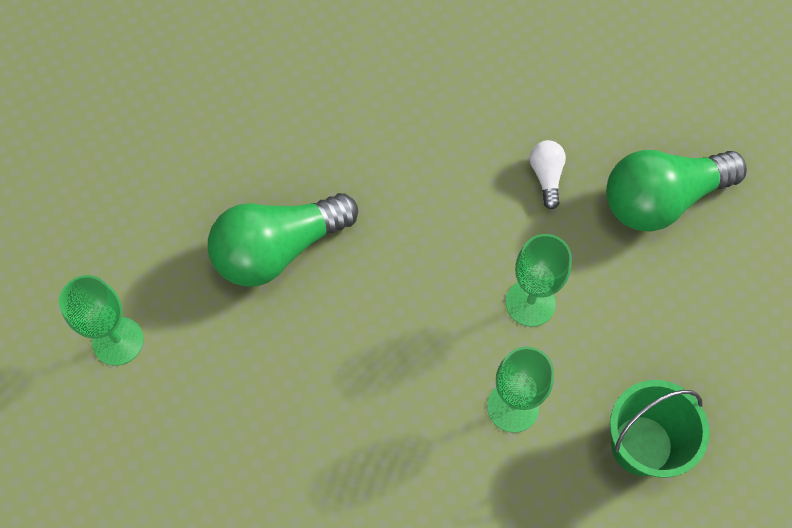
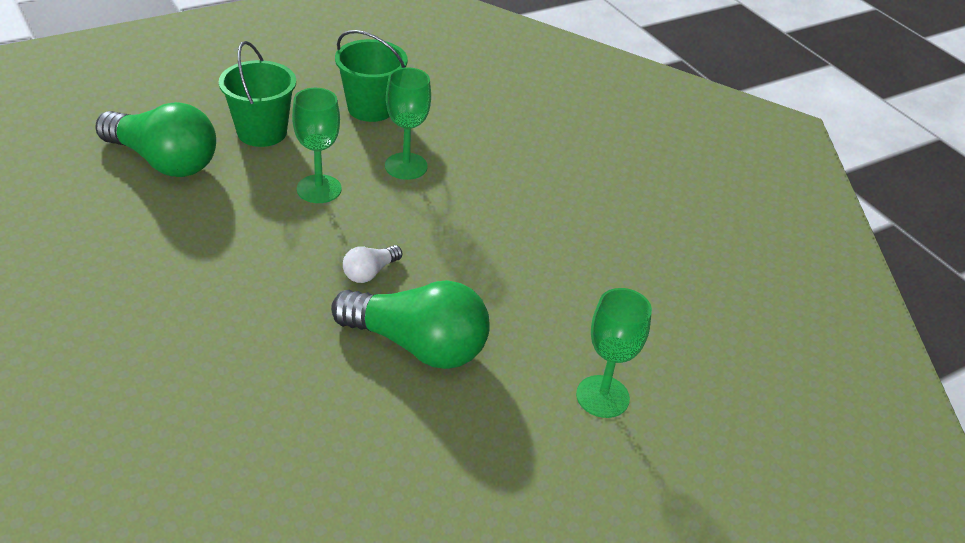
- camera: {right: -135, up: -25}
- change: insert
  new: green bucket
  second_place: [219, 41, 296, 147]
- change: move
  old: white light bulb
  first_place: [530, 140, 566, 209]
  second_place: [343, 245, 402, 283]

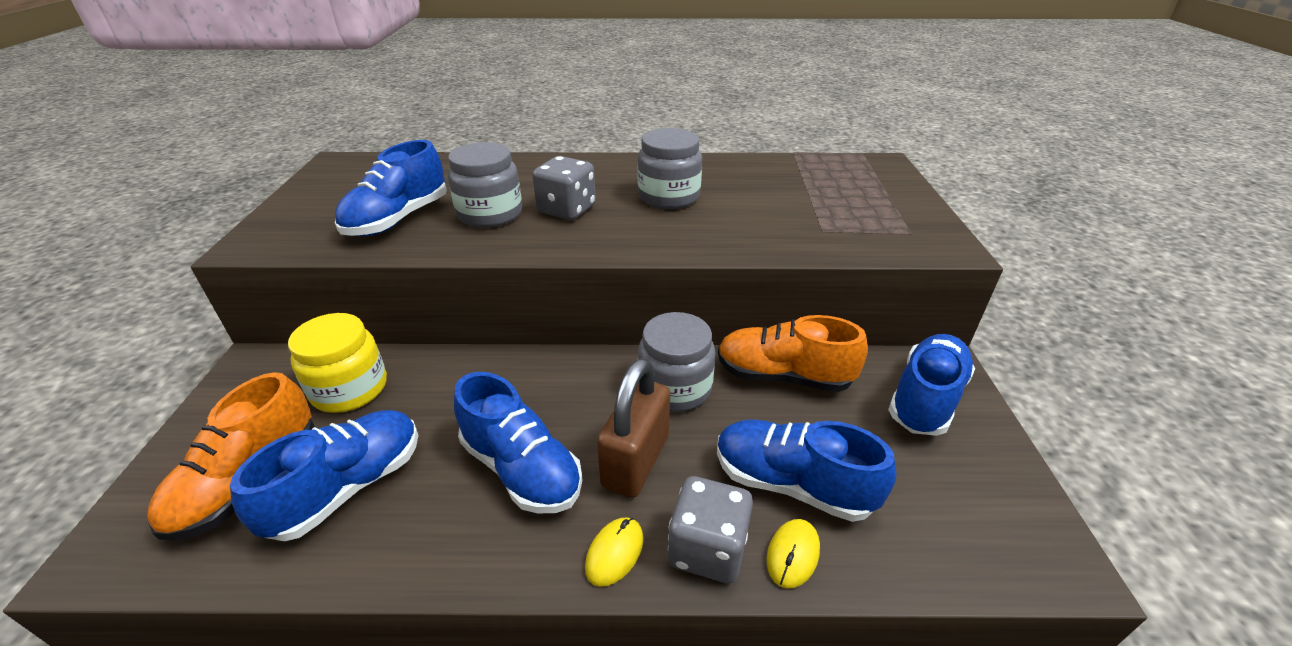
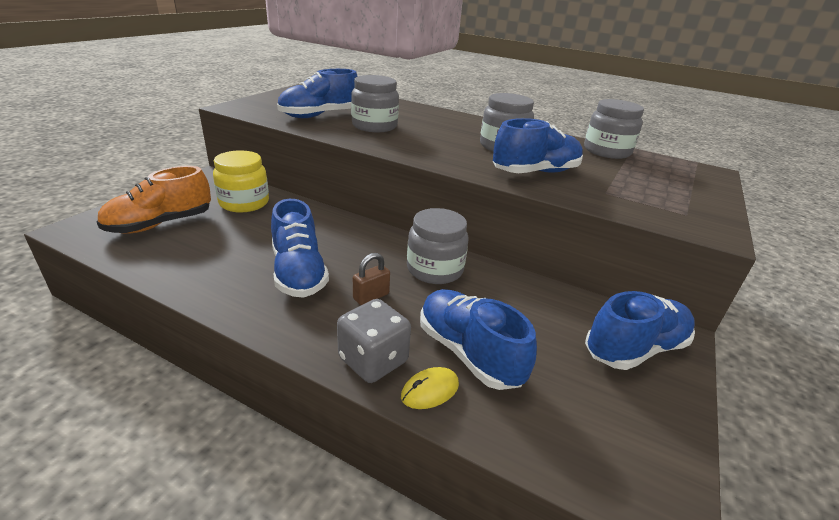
- camera: {right: 25, up: -5}
- change: resize
  old: brown padlock
  first_place: [597, 358, 670, 498]
  second_place: [353, 253, 390, 305]
  factor: 0.53
- change: move
  old: blue shoe
  first_place: [230, 410, 419, 541]
  second_place: [493, 118, 583, 173]
- change: insert
  new: grey jar
  second_place: [584, 99, 644, 159]
- change: delete
  old: grey dice
  first_place: [532, 156, 596, 220]
- change: delete
  old: yellow mouse
  first_place: [585, 517, 643, 587]
- change: delete
  old: orange shoe
  first_place: [718, 315, 868, 392]

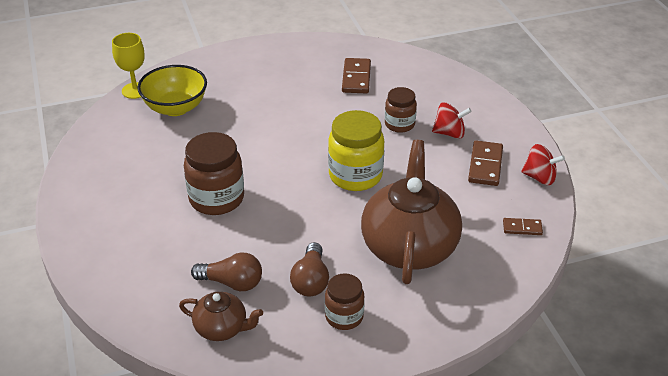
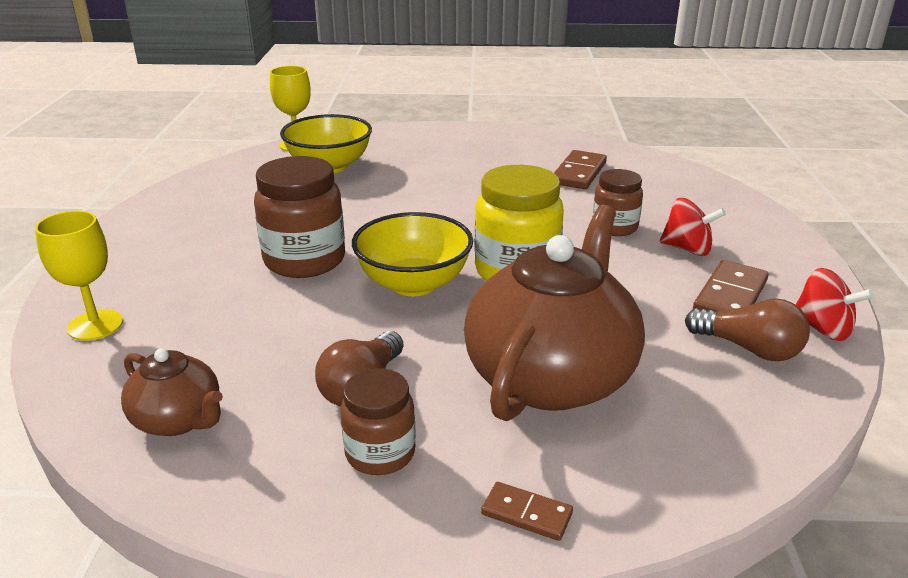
- camera: {right: 20, up: -10}
- change: insert
  new: yellow goblet
  second_place: [35, 211, 123, 341]
- change: insert
  new: yellow bowl
  second_place: [352, 212, 473, 296]
- change: move
  old: brown domino
  first_place: [503, 218, 543, 235]
  second_place: [481, 482, 573, 541]
- change: move
  old: brown light bulb
  first_place: [191, 253, 262, 291]
  second_place: [685, 298, 810, 361]

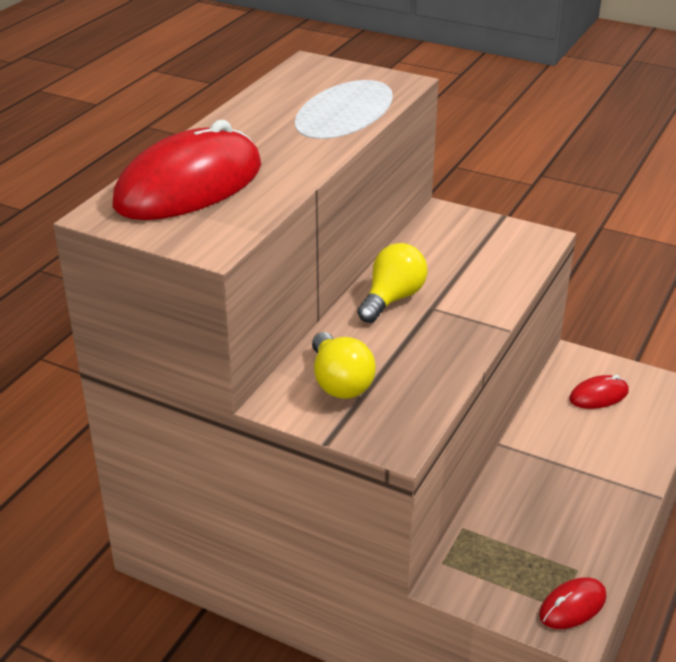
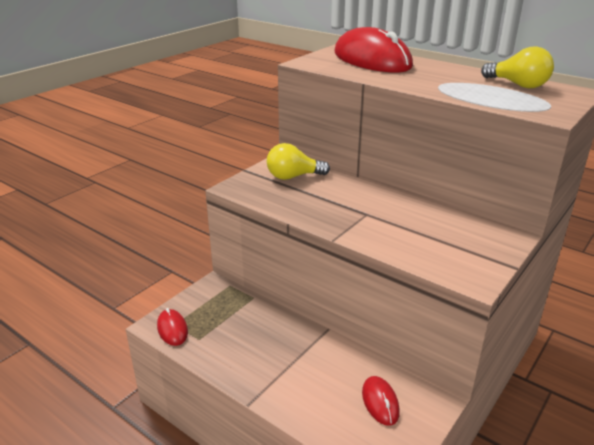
- camera: {right: 100, up: -5}
- change: move
  old: yellow light bulb
  first_place: [357, 243, 427, 323]
  second_place: [481, 46, 554, 88]

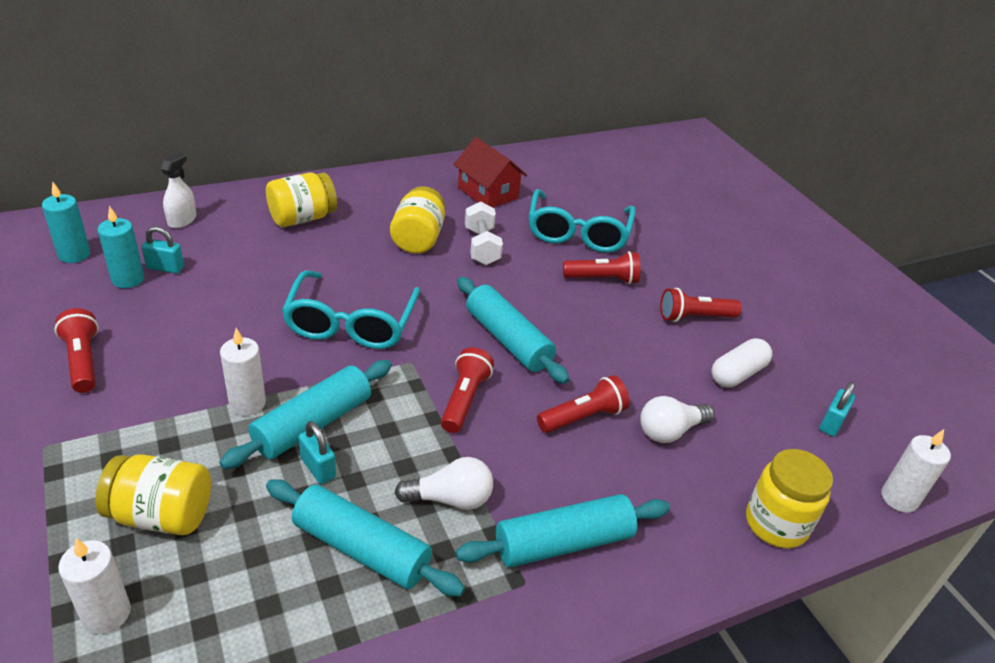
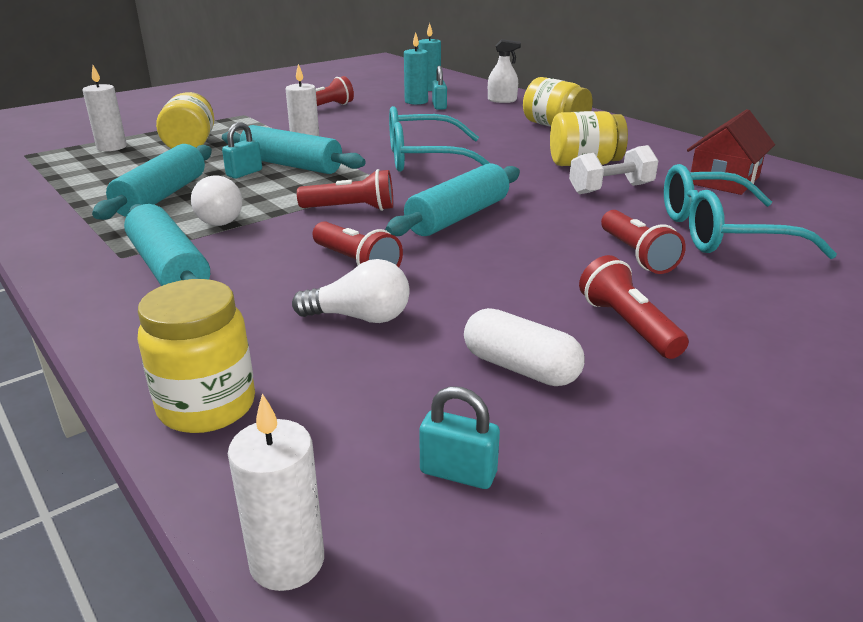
- camera: {right: 80, up: -10}
- change: rotate
  old: white light bulb
  first_place: [640, 396, 715, 443]
  second_place: [292, 259, 410, 323]
  degrees: 135

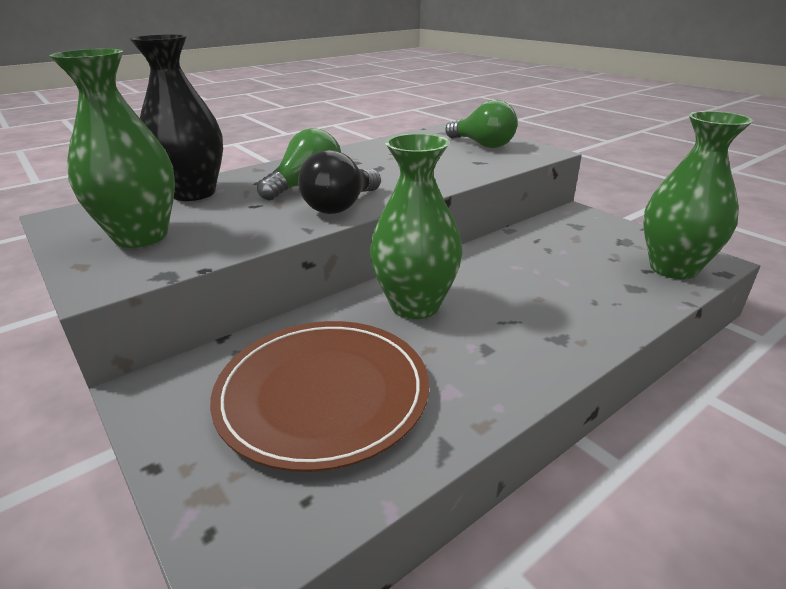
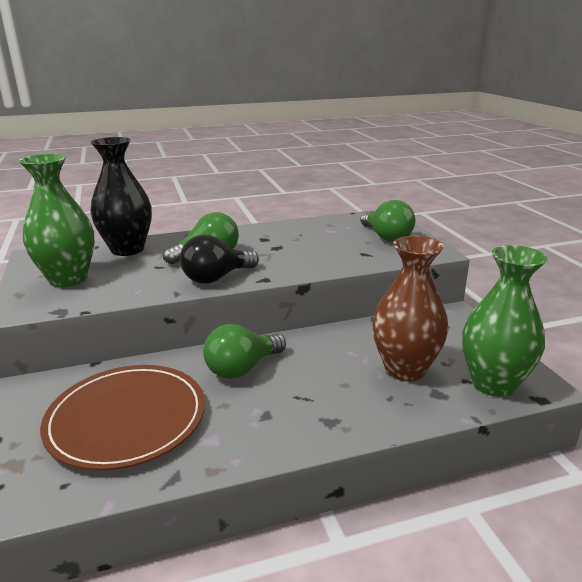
- camera: {right: 20, up: -5}
- change: replace
  old: green vase
  new: green light bulb
  first_place: [370, 134, 463, 319]
  second_place: [203, 324, 286, 379]
- change: insert
  new: brown vase
  second_place: [372, 236, 448, 381]

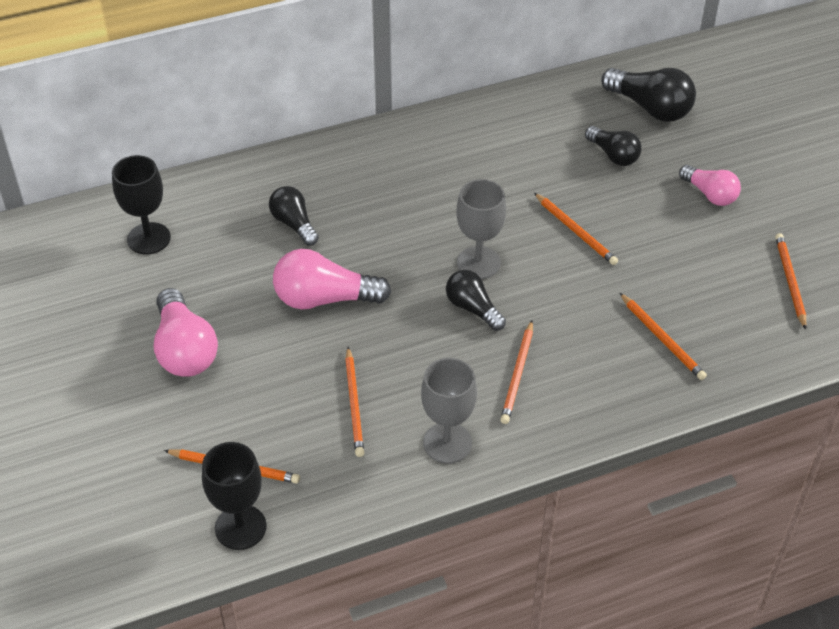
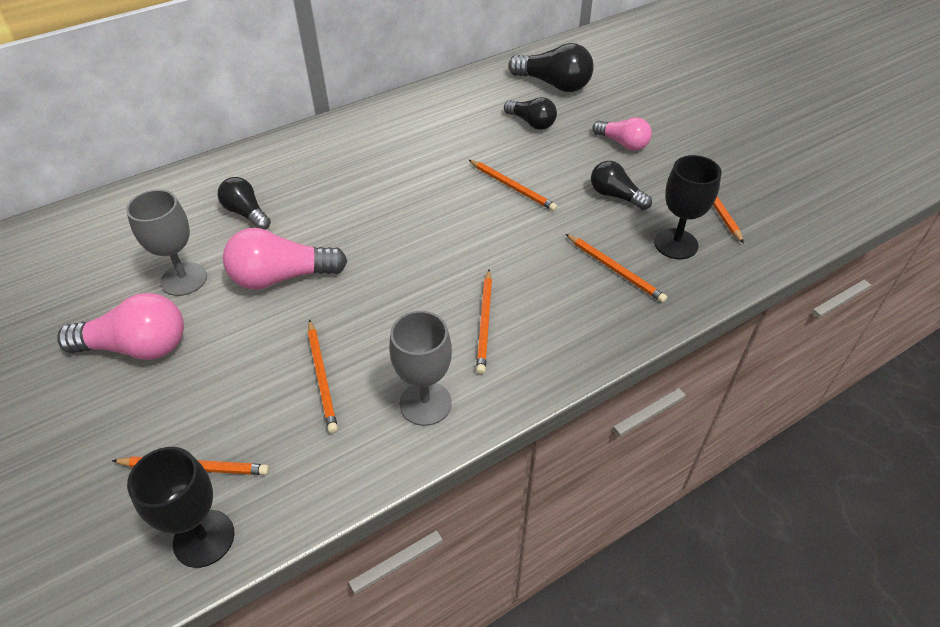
- camera: {right: -10, up: 0}
- change: rotate
  old: pink light bulb
  first_place: [154, 288, 218, 377]
  second_place: [57, 293, 184, 360]
  degrees: -60
- change: move
  old: grey goblet
  first_place: [456, 179, 506, 279]
  second_place: [126, 190, 207, 296]
- change: move
  old: black light bulb
  first_place: [446, 270, 506, 331]
  second_place: [591, 161, 652, 210]
- change: move
  old: black goblet
  first_place: [112, 155, 171, 254]
  second_place: [654, 155, 722, 259]

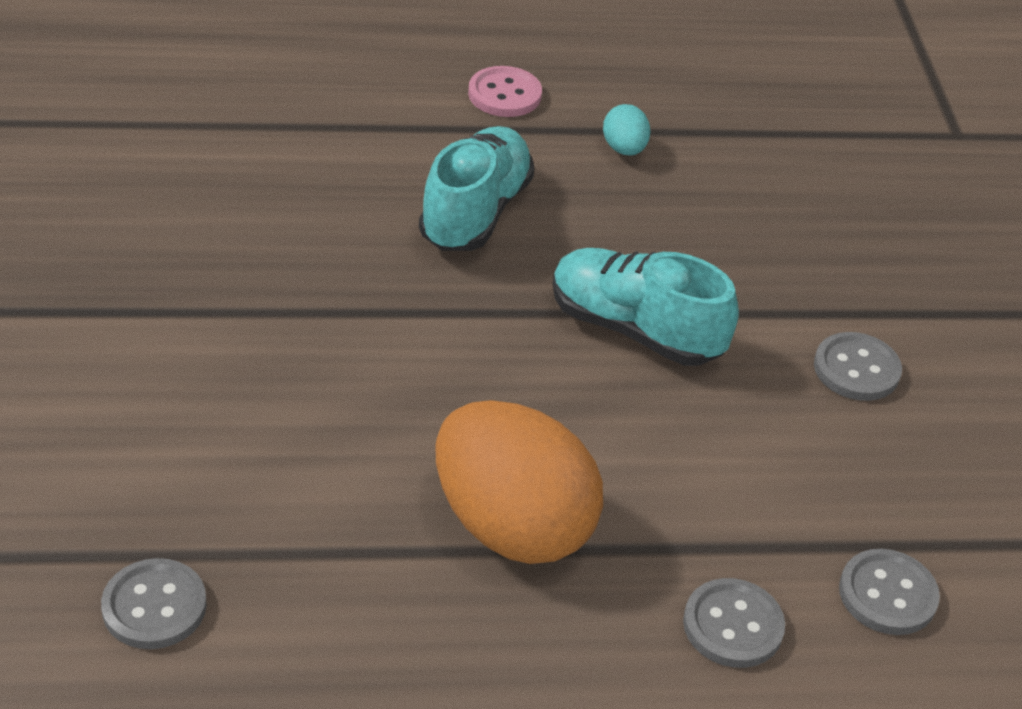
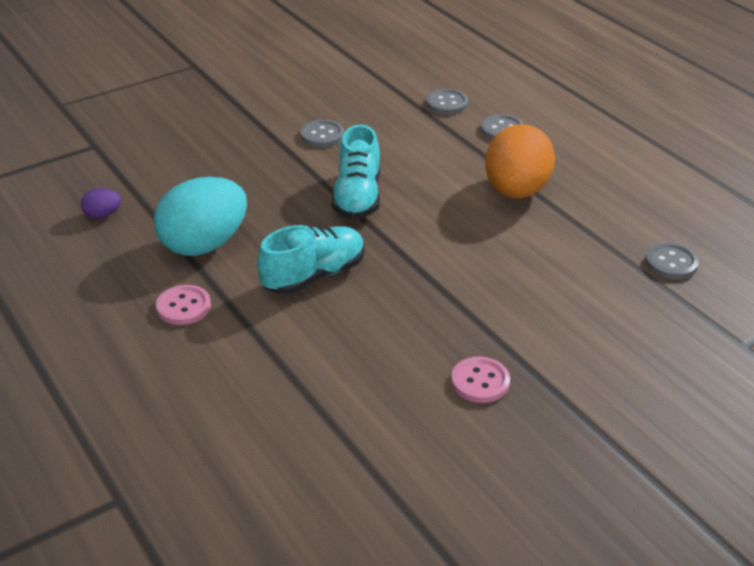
- camera: {right: -115, up: -5}
- change: insert
  new: purple egg
  second_place: [81, 188, 121, 219]
- change: resize
  old: turquoise egg
  first_place: [603, 104, 650, 156]
  second_place: [154, 177, 247, 256]
  factor: 2.37
- change: rotate
  old: turquoise shoe
  first_place: [419, 126, 534, 251]
  second_place: [257, 225, 365, 294]
  degrees: 150
- change: insert
  new: pink button
  second_place: [451, 357, 510, 403]

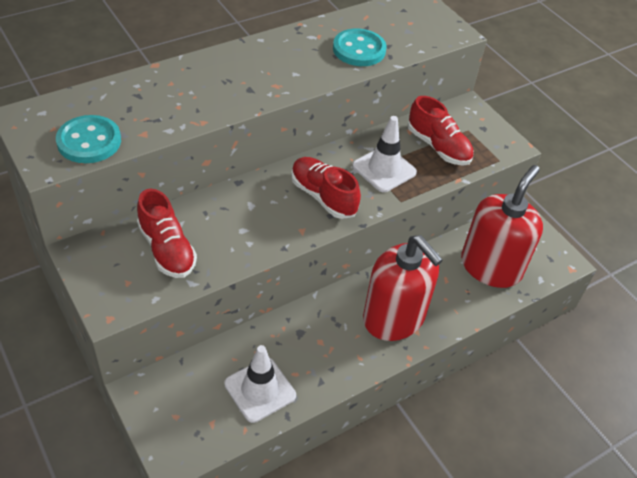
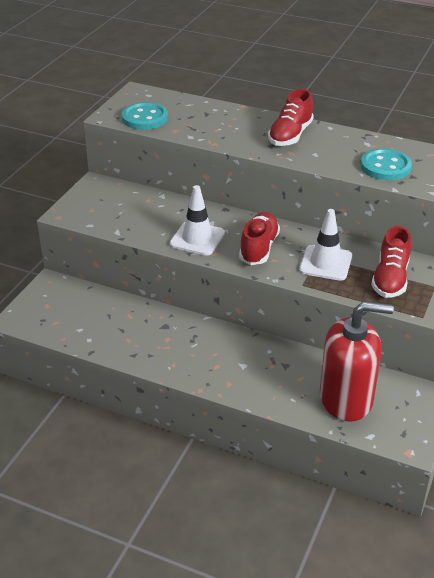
- camera: {right: 60, up: -10}
- change: move
  old: white traffic cone
  first_place: [224, 345, 296, 423]
  second_place: [170, 185, 225, 256]
- change: move
  old: red shoe
  first_place: [137, 189, 197, 278]
  second_place: [268, 89, 314, 146]
- change: delete
  old: red soap dispenser
  first_place: [363, 235, 443, 341]

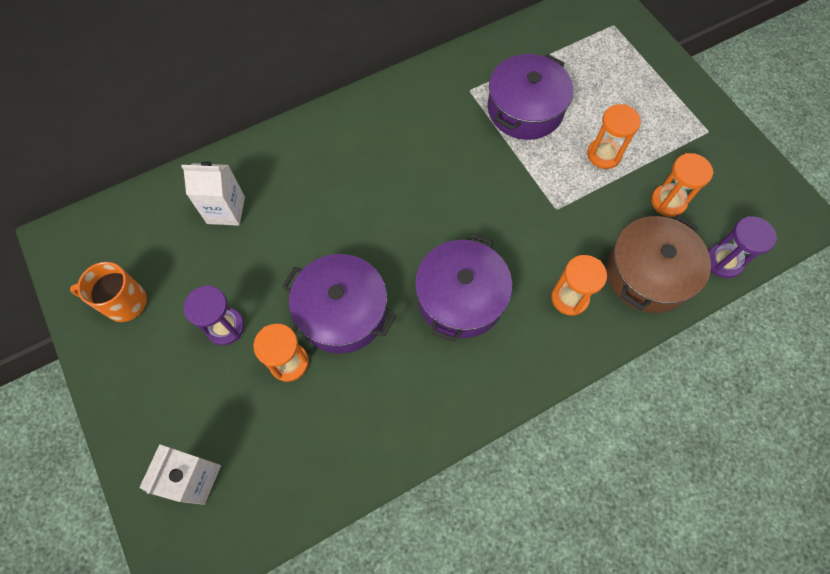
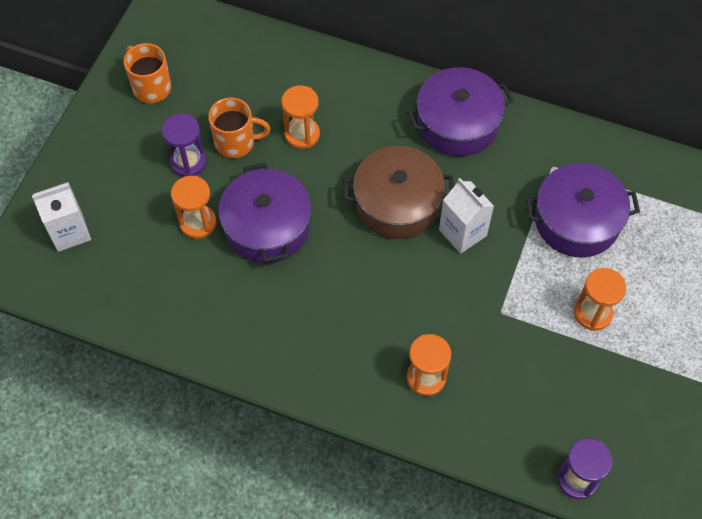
- camera: {right: 50, up: -5}
- change: insert
  new: orange mug
  second_place: [208, 98, 271, 158]
- change: move
  old: orange hourglass
  first_place: [651, 153, 714, 217]
  second_place: [281, 85, 320, 149]
- change: move
  old: brown pot
  first_place: [606, 215, 711, 313]
  second_place: [343, 146, 454, 239]
- change: move
  old: purple pot
  first_place: [415, 233, 512, 342]
  second_place: [407, 67, 514, 157]
- change: move
  old: white carton
  first_place: [181, 162, 245, 226]
  second_place: [439, 178, 494, 254]

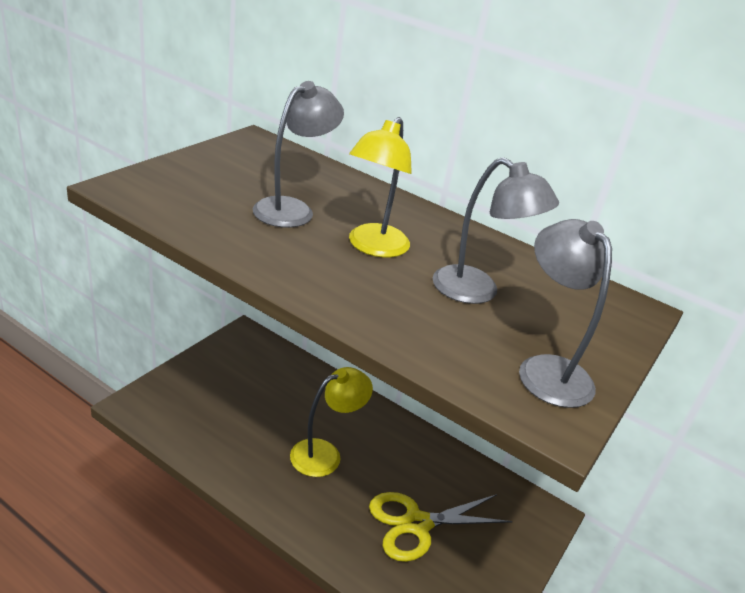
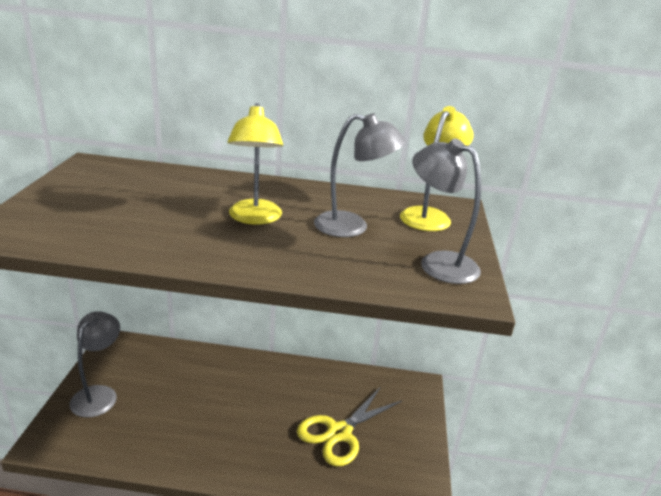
- camera: {right: -25, up: -5}
- change: move
  old: grey lamp
  first_place: [253, 81, 344, 228]
  second_place: [69, 311, 120, 418]
- change: move
  old: yellow lamp
  first_place: [290, 367, 373, 477]
  second_place: [400, 106, 473, 231]

